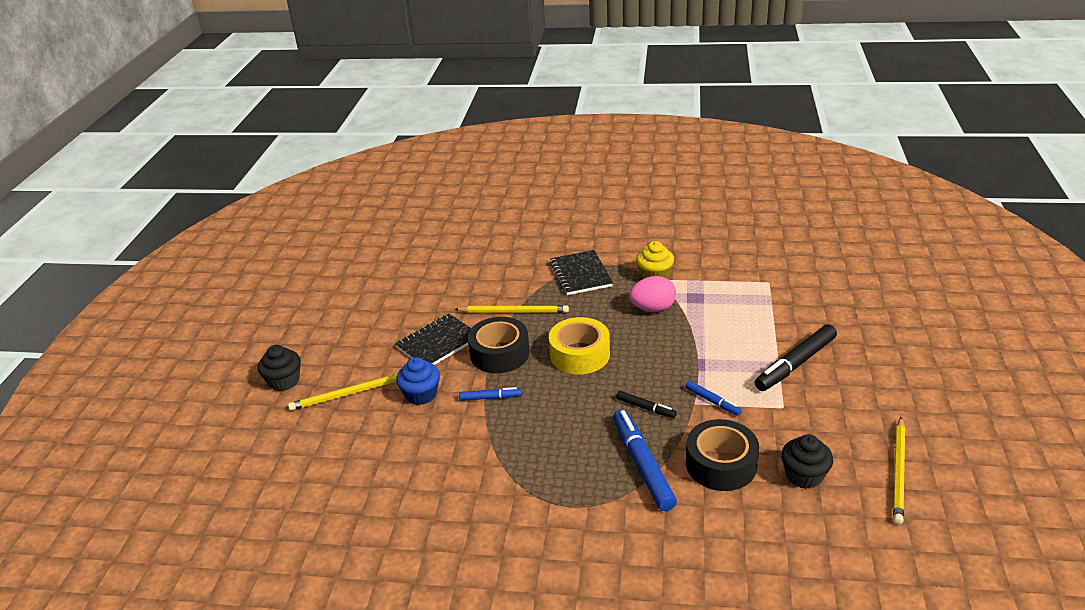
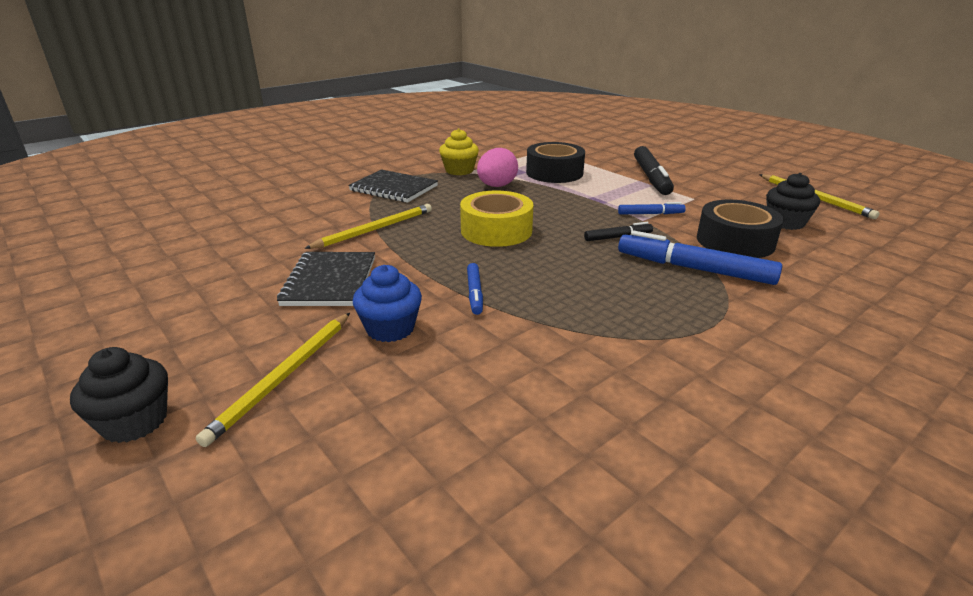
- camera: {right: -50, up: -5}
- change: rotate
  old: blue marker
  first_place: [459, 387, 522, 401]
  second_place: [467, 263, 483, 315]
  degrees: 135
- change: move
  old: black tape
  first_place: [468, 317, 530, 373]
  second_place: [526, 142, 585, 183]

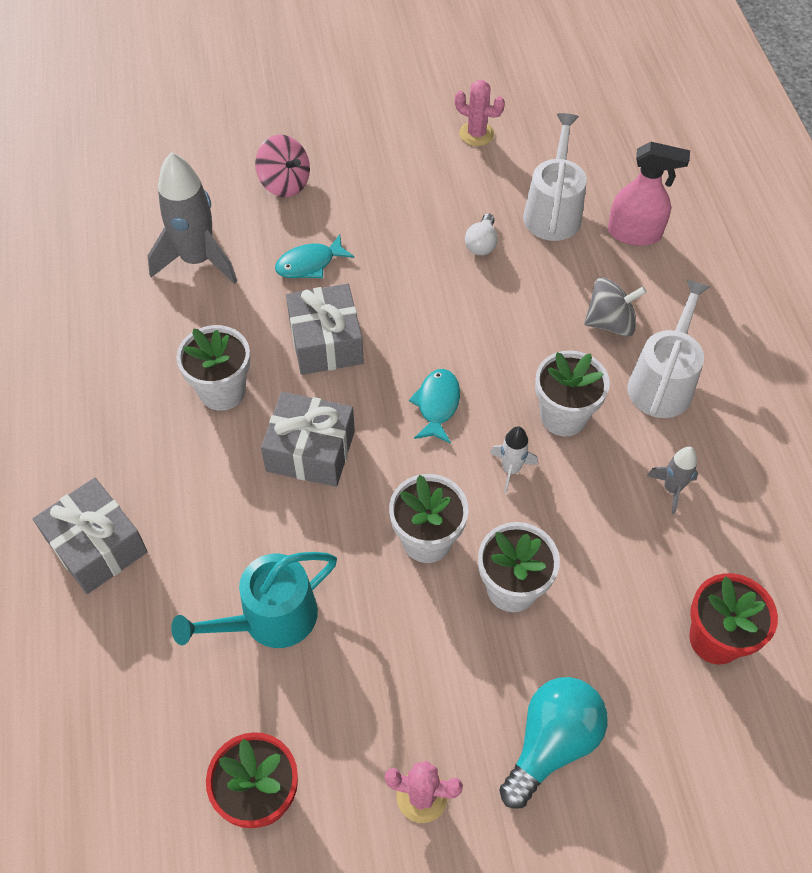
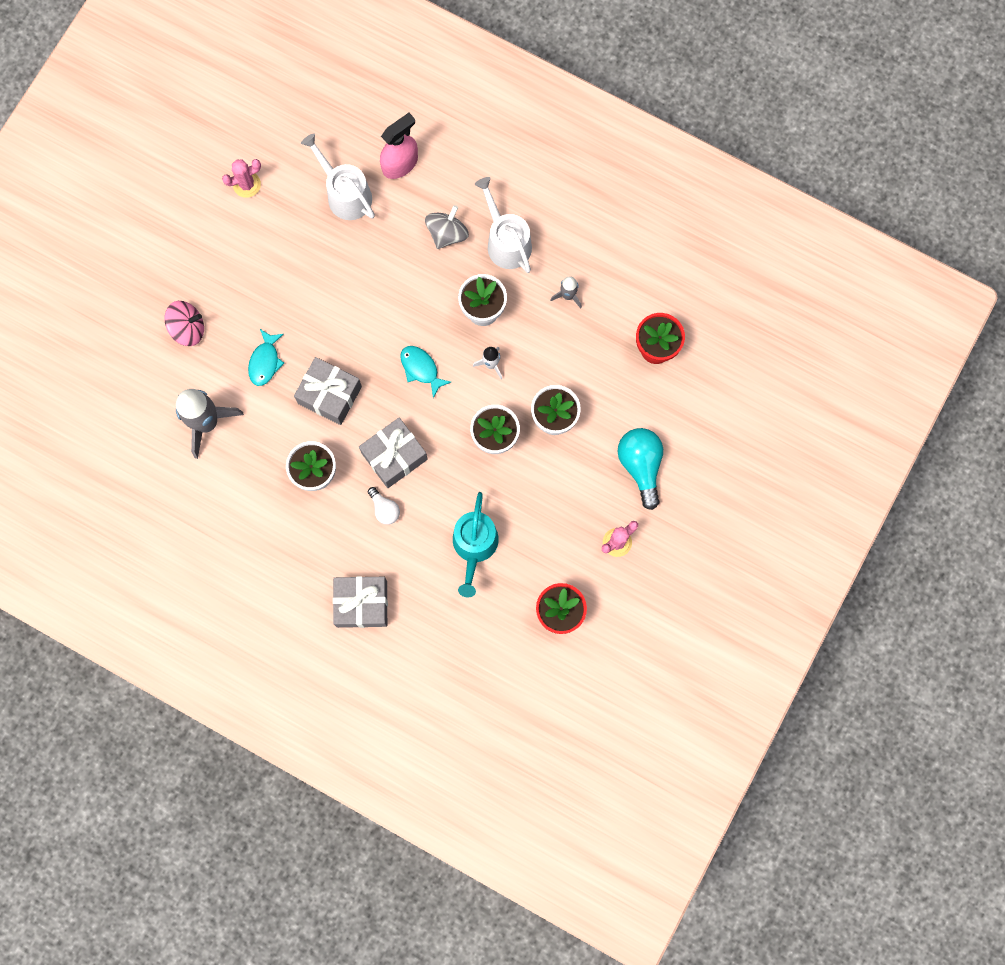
- camera: {right: -50, up: 20}
- change: move
  old: white light bulb
  first_place: [465, 213, 498, 255]
  second_place: [368, 487, 400, 525]

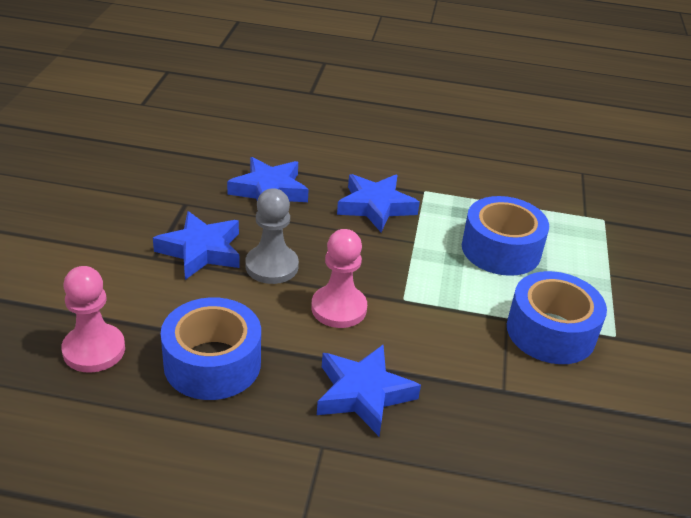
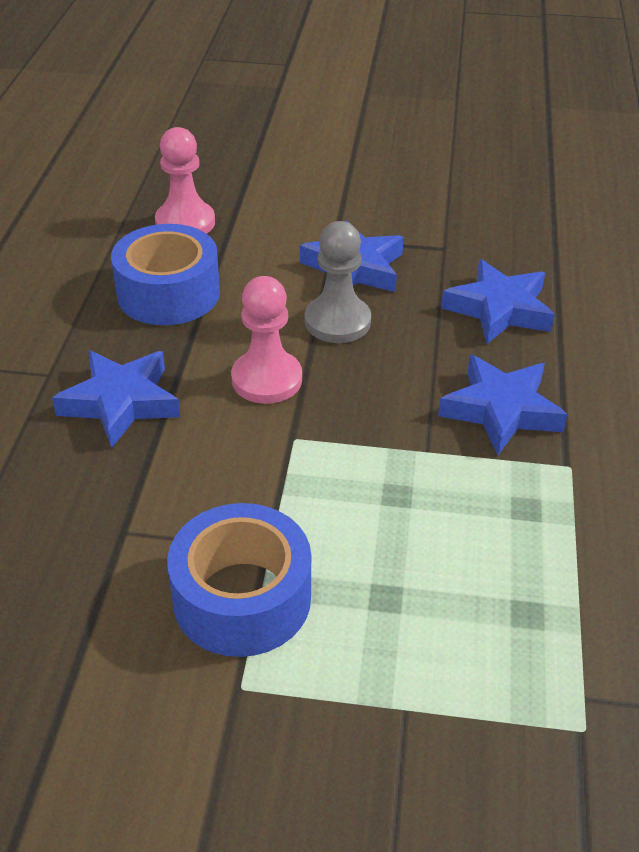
- camera: {right: 90, up: 5}
- change: delete
  old: blue tape
  first_place: [462, 196, 549, 276]

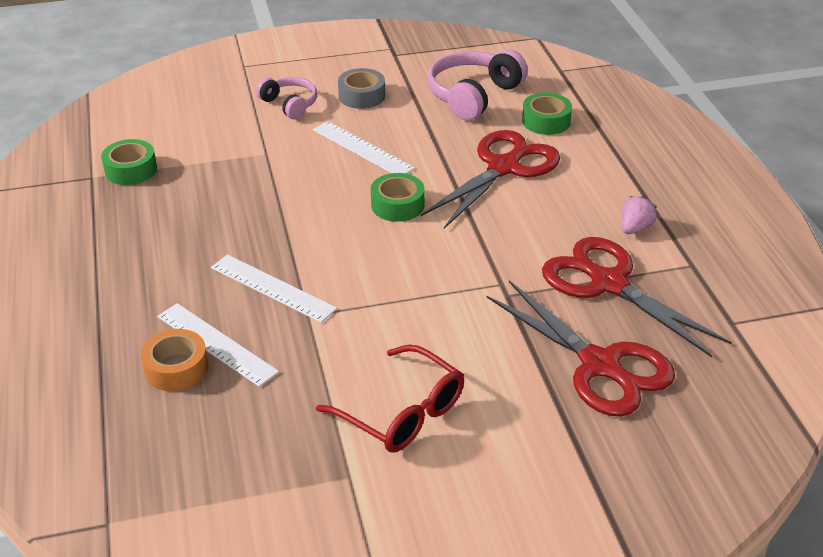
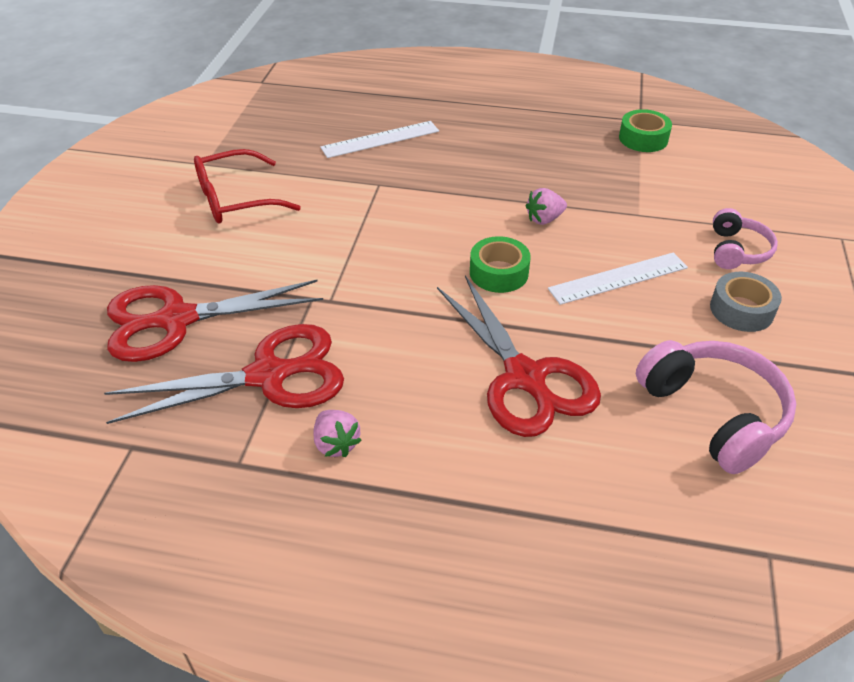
- camera: {right: 115, up: 5}
- change: insert
  new: pink strawberry
  second_place: [526, 188, 567, 225]
- change: rotate
  old: pink headphones
  first_place: [256, 77, 317, 119]
  second_place: [713, 208, 778, 269]
  degrees: -60
- change: delete
  old: orange tape
  first_place: [141, 329, 209, 391]
- change: delete
  old: white ruler
  first_place: [211, 254, 337, 323]
- change: delete
  old: green tape
  first_place: [522, 92, 572, 135]

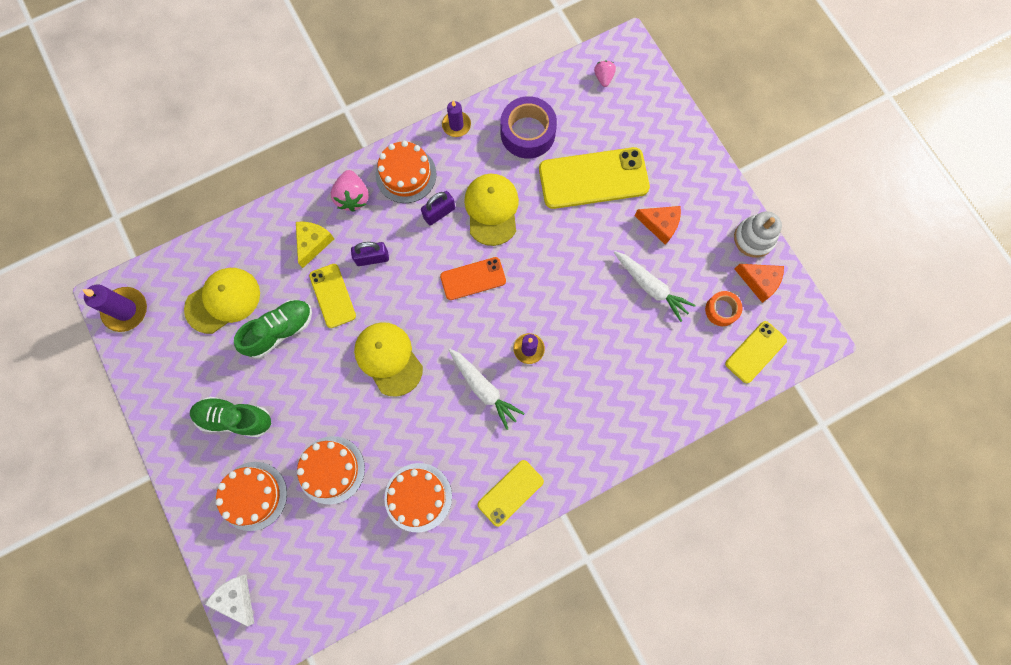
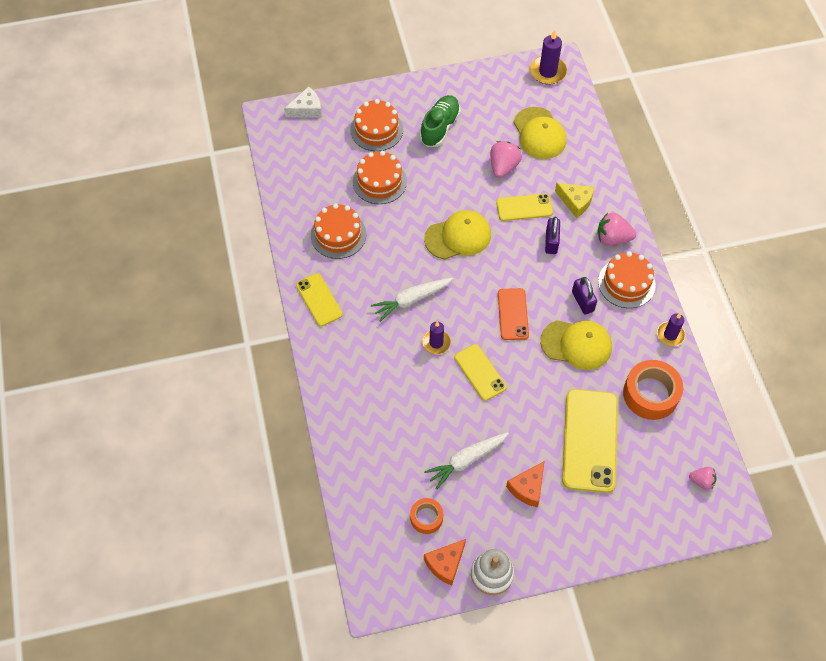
- camera: {right: 105, up: -15}
- change: move
  old: yellow phone
  first_place: [725, 321, 787, 383]
  second_place: [454, 344, 507, 401]
- change: replace
  old: green shoe
  new: pink strawberry
  first_place: [234, 300, 312, 358]
  second_place: [490, 141, 522, 178]
- change: recolor
  old: purple tape
  new: orange tape
  first_place: [500, 96, 557, 158]
  second_place: [623, 360, 683, 420]

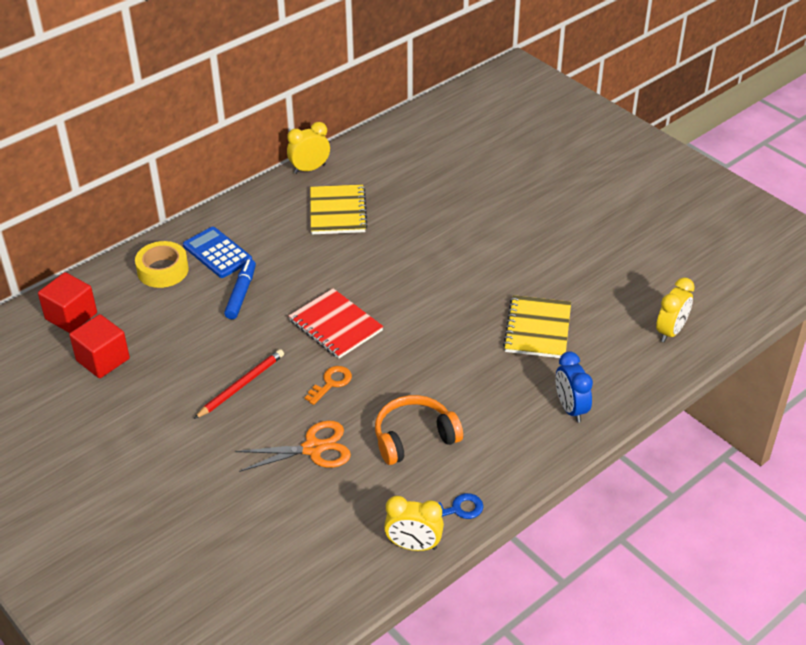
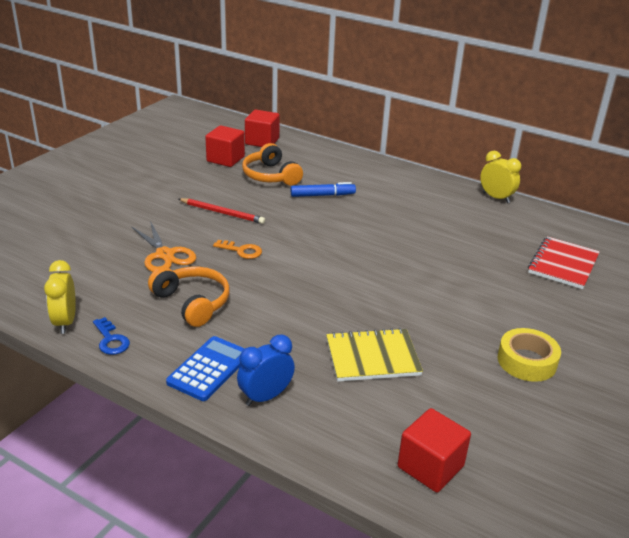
- camera: {right: 70, up: -10}
- change: move
  old: blue calculator
  first_place: [183, 227, 252, 278]
  second_place: [166, 336, 245, 401]
- change: insert
  new: orange headphones
  second_place: [242, 143, 303, 186]
- change: replace
  old: yellow clock
  new: red cube
  first_place: [656, 277, 695, 343]
  second_place: [398, 408, 471, 493]
- change: move
  old: yellow tape
  first_place: [135, 241, 189, 288]
  second_place: [498, 328, 561, 382]
- change: move
  old: red notebook
  first_place: [289, 288, 384, 359]
  second_place: [528, 236, 600, 289]
- change: delete
  old: yellow notebook
  first_place: [310, 185, 368, 234]

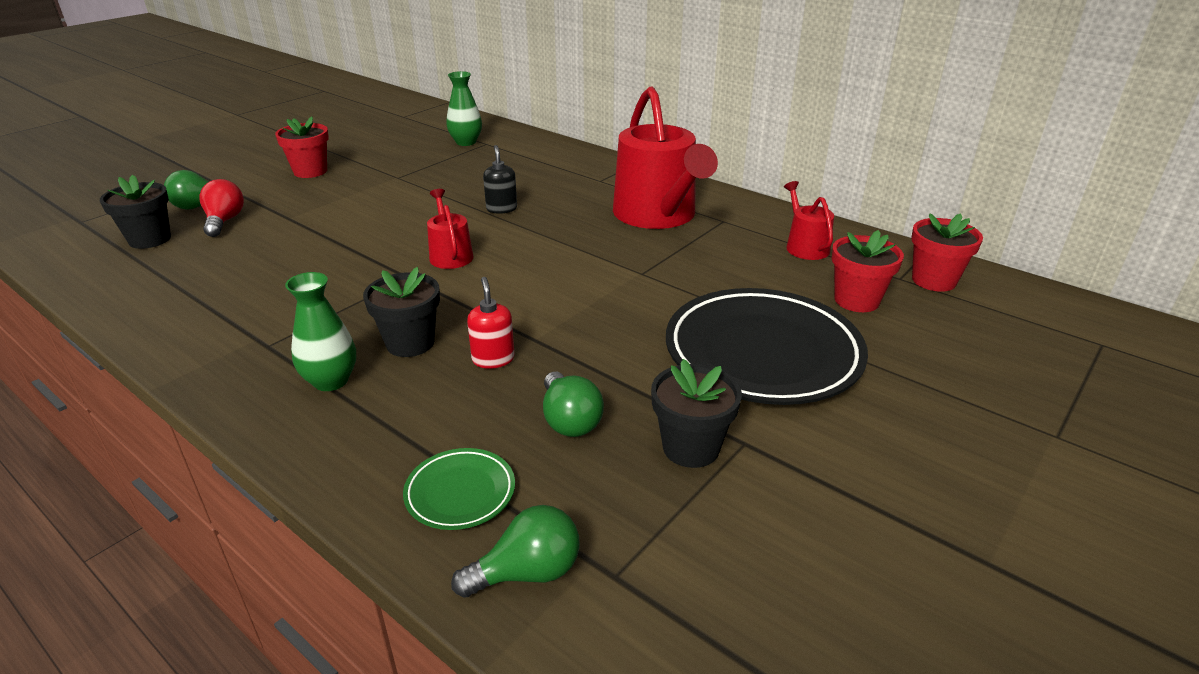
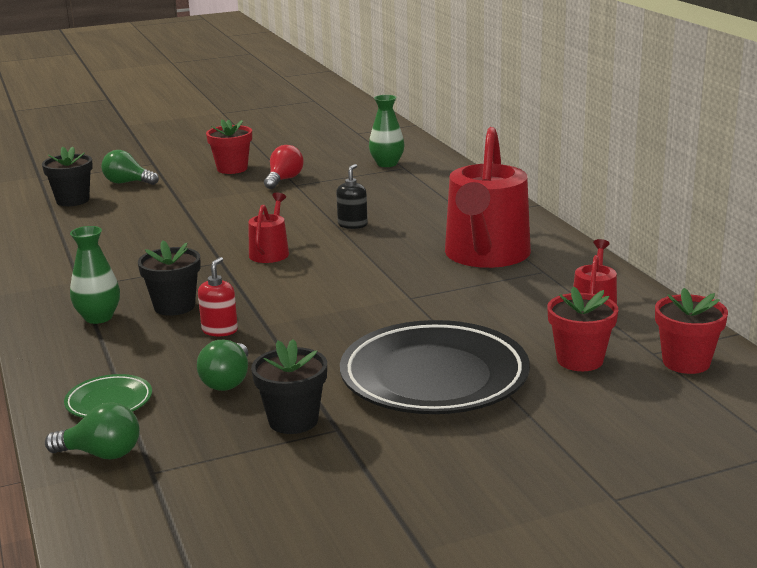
- camera: {right: 30, up: -10}
- change: move
  old: red light bulb
  first_place: [200, 179, 244, 237]
  second_place: [264, 145, 304, 189]

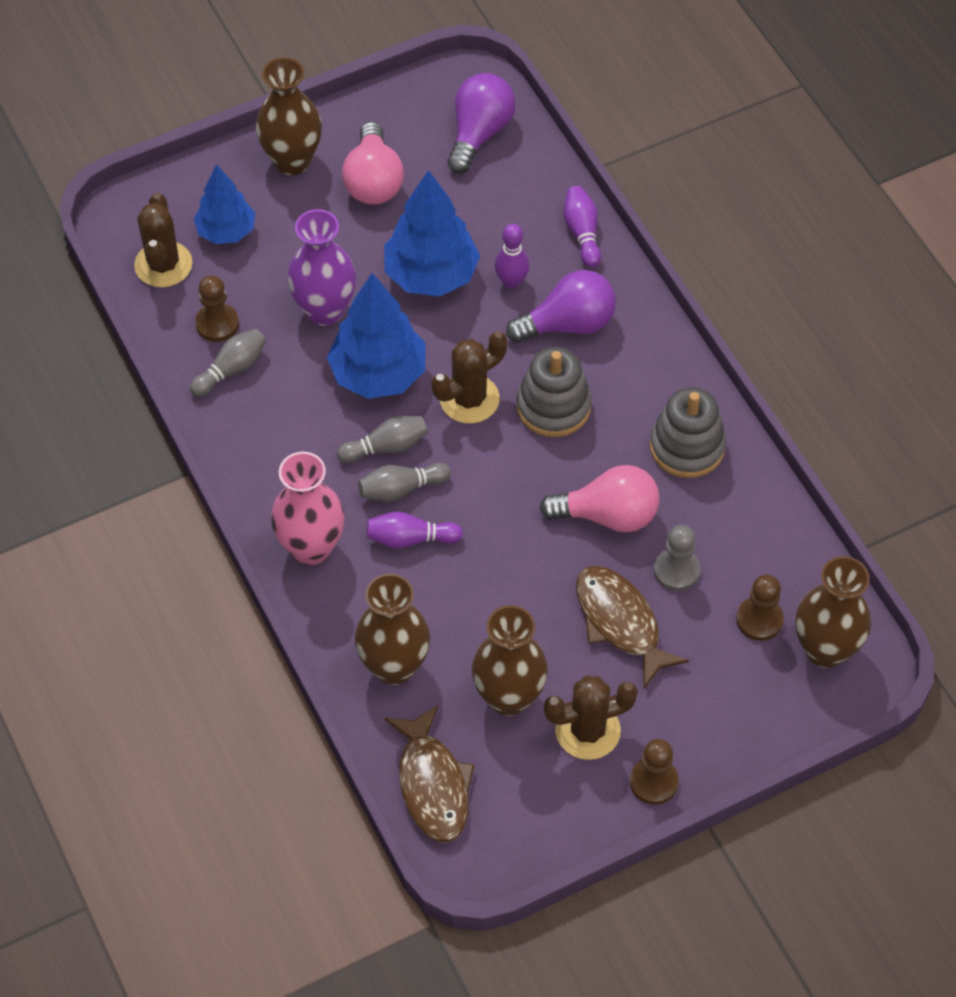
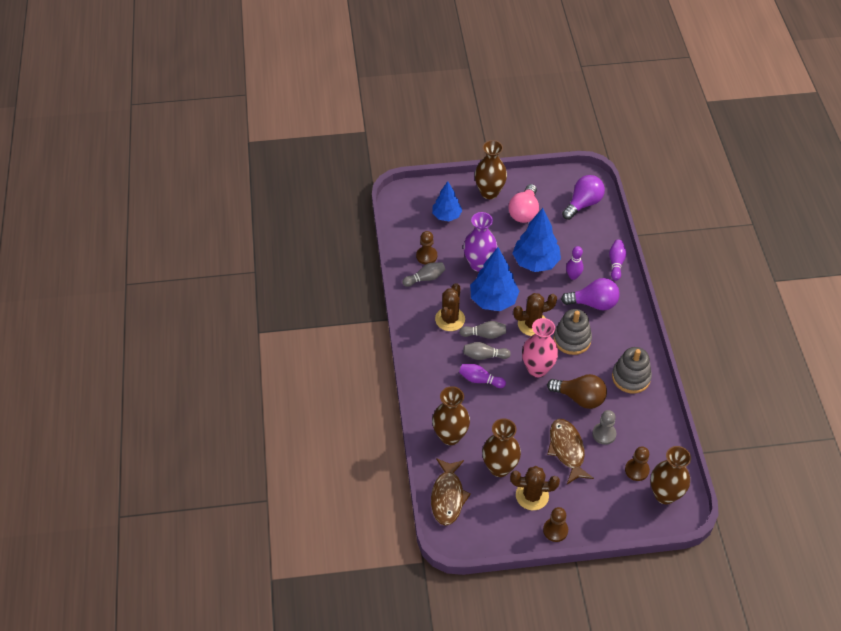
- camera: {right: 20, up: -5}
- change: move
  old: brown cactus
  first_place: [134, 193, 192, 287]
  second_place: [435, 283, 465, 331]
- change: move
  old: pink vase
  first_place: [271, 452, 345, 565]
  second_place: [522, 318, 558, 377]
- change: recolor
  old: pink light bulb
  new: brown light bulb
  first_place: [540, 465, 660, 532]
  second_place: [547, 374, 607, 409]

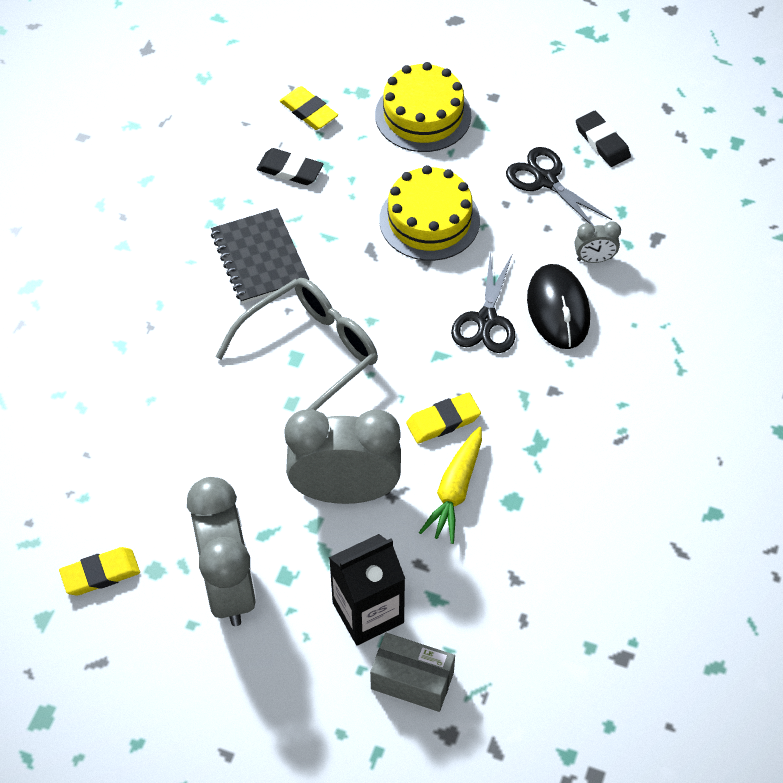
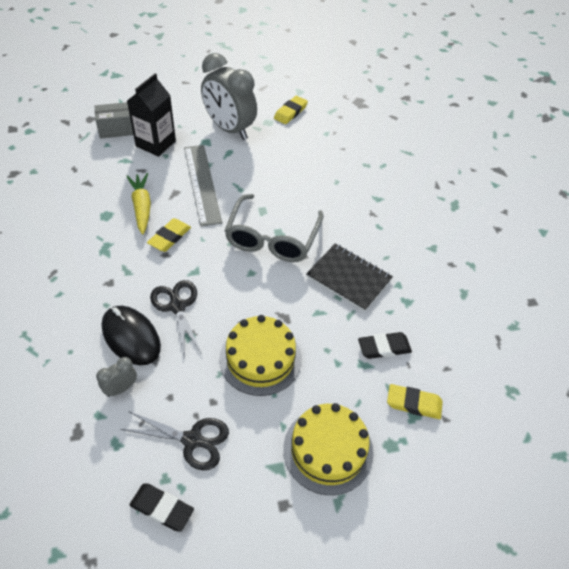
- camera: {right: 145, up: -5}
- change: replace
  old: grey clock
  new: grey ruler
  first_place: [284, 409, 401, 504]
  second_place: [184, 145, 222, 227]

